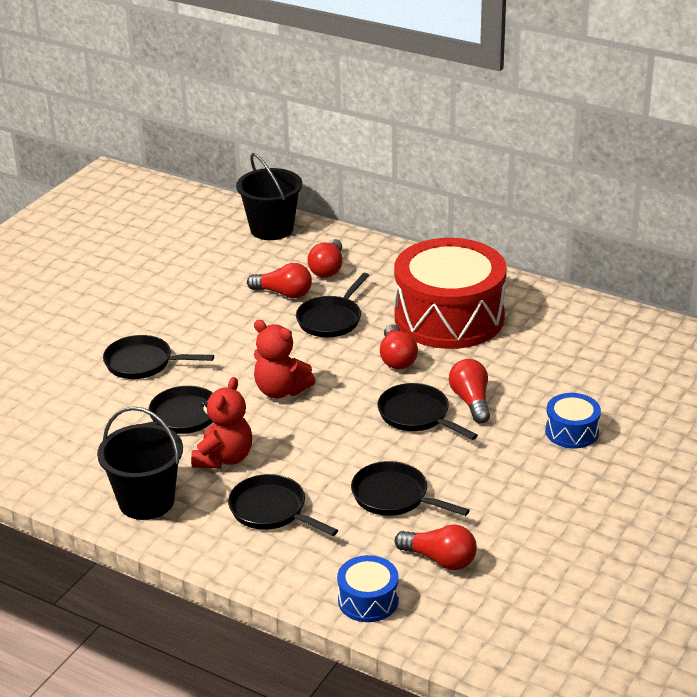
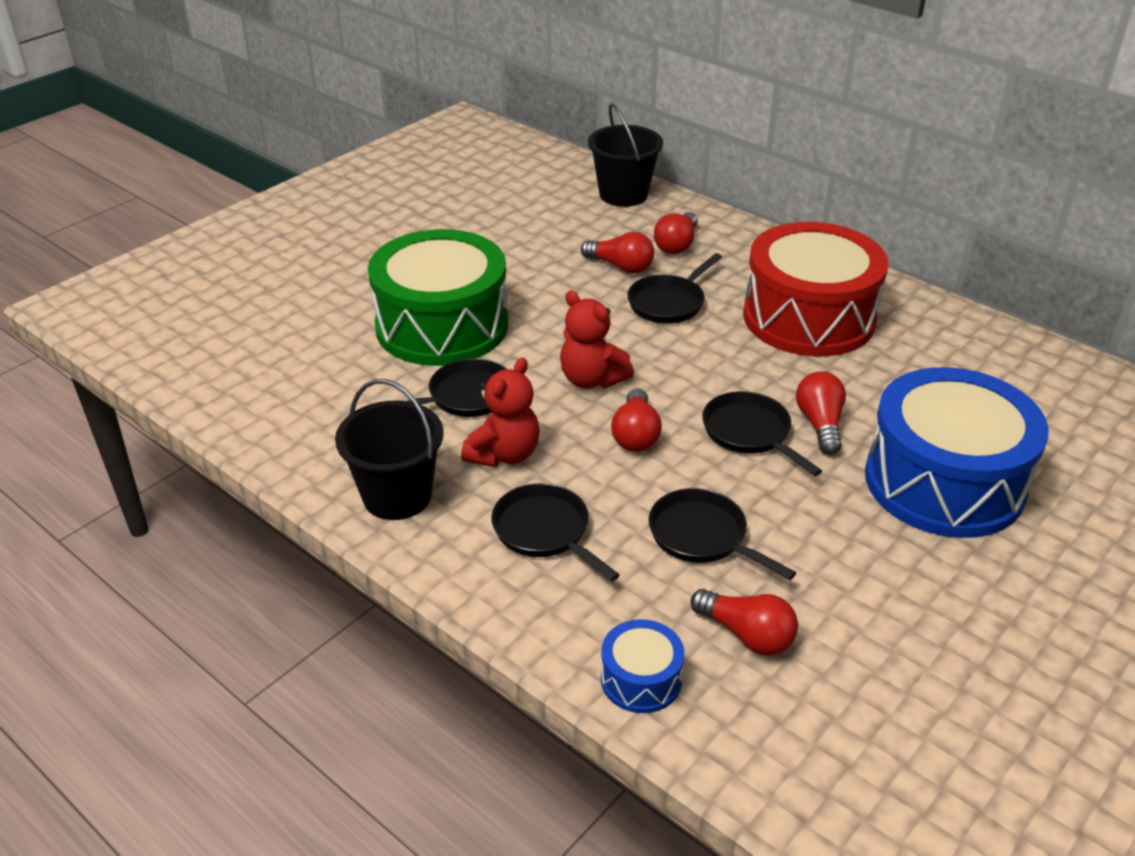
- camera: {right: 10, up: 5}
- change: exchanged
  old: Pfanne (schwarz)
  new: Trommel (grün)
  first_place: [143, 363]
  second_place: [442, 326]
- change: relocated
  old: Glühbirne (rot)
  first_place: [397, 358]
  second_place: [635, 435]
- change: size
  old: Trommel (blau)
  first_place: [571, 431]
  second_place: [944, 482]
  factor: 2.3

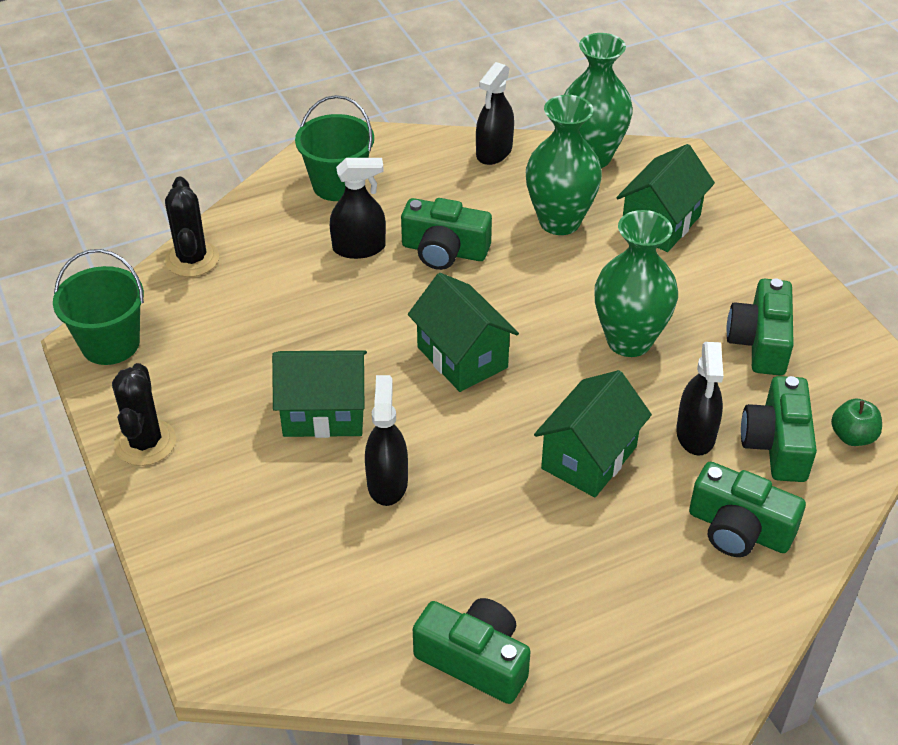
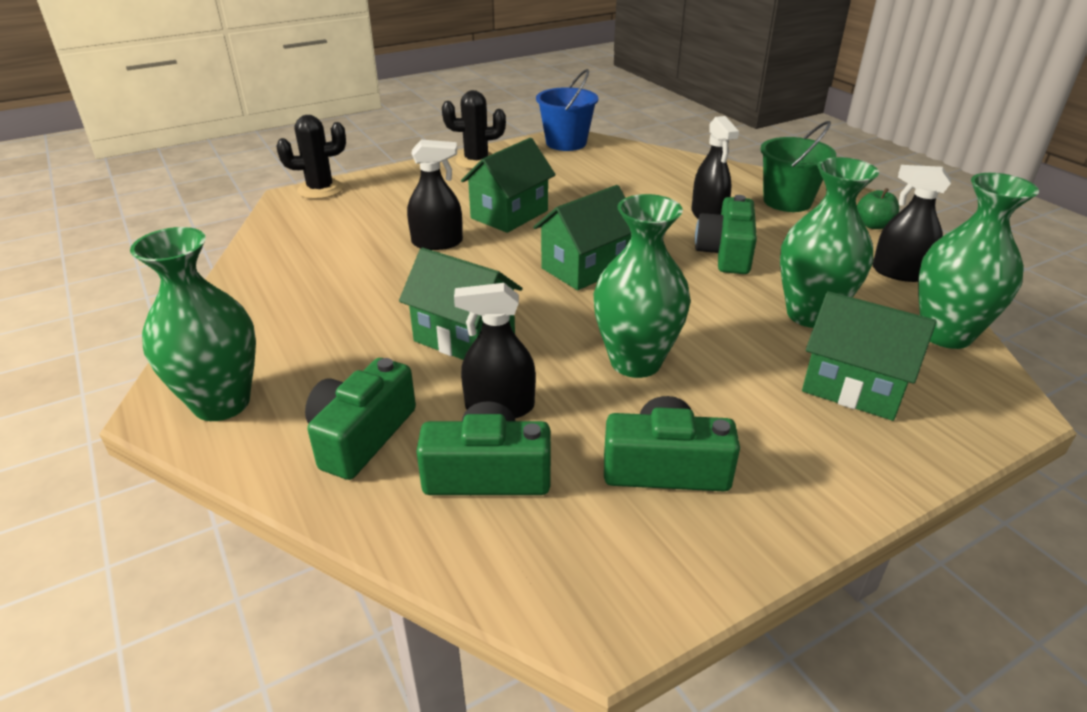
- camera: {right: 85, up: -10}
- change: appeared
  new: Vase (grün)
  second_place: [221, 403]
- change: relocated
  old: Kaktus (schwarz)
  first_place: [192, 259]
  second_place: [320, 189]
- change: spun
  old: Haus (grün)
  first_place: [324, 413]
  second_place: [509, 214]
  degrees: 45
- change: colour
  old: Eimer (grün)
  new: Eimer (blau)
  first_place: [110, 344]
  second_place: [566, 143]
- change: relocated
  old: Apfel (grün)
  first_place: [852, 436]
  second_place: [873, 225]
- change: missing
  old: Kamera (grün)
  first_place: [475, 660]

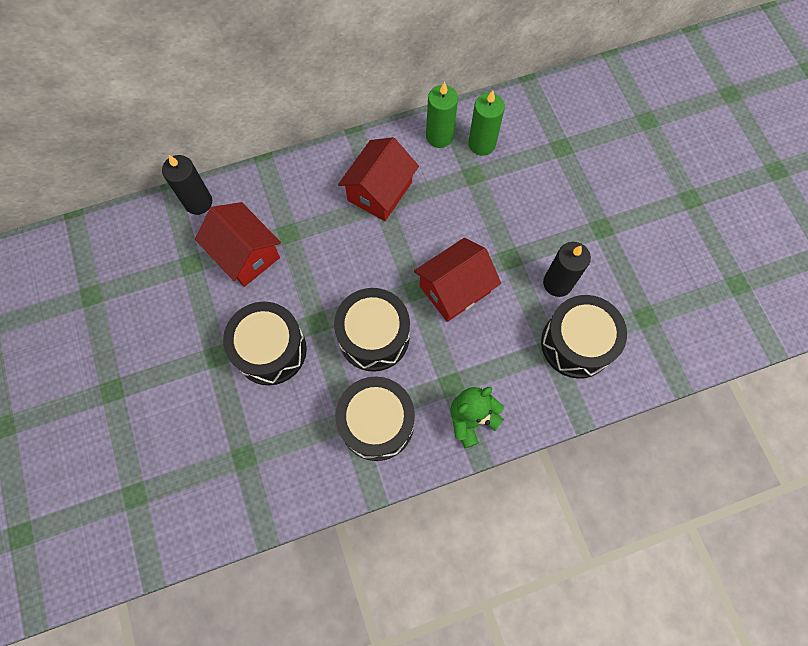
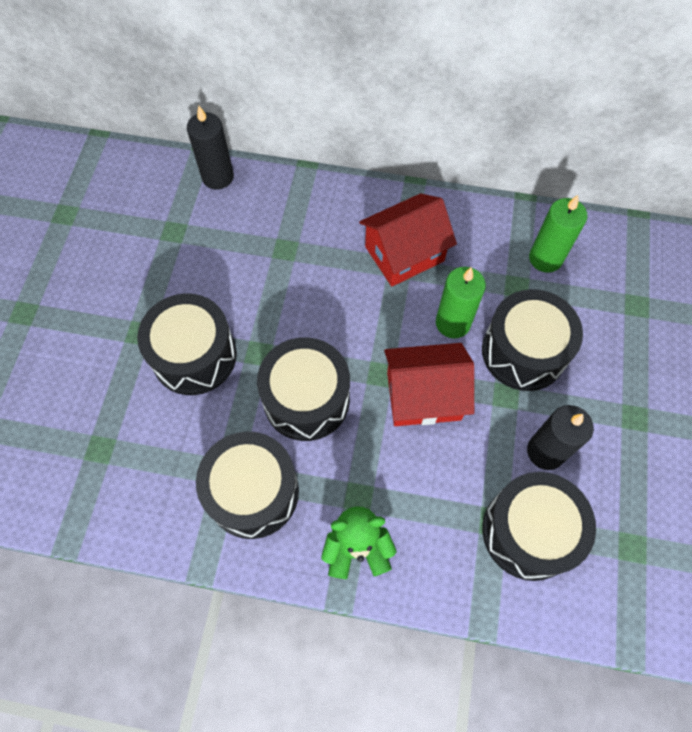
- camera: {right: 30, up: -5}
- change: relocated
  old: Kerze (grün)
  first_place: [439, 136]
  second_place: [453, 323]
- change: appeared
  new: Trommel (schwarz)
  second_place: [523, 351]
- change: missing
  old: Haus (rot)
  first_place: [245, 254]

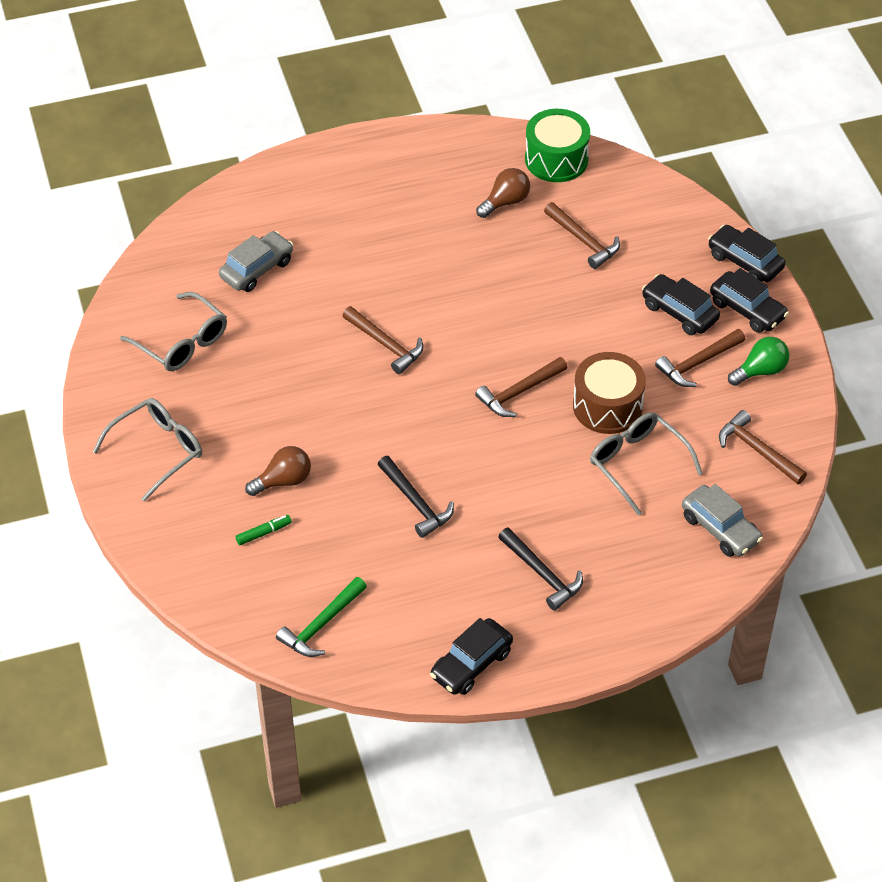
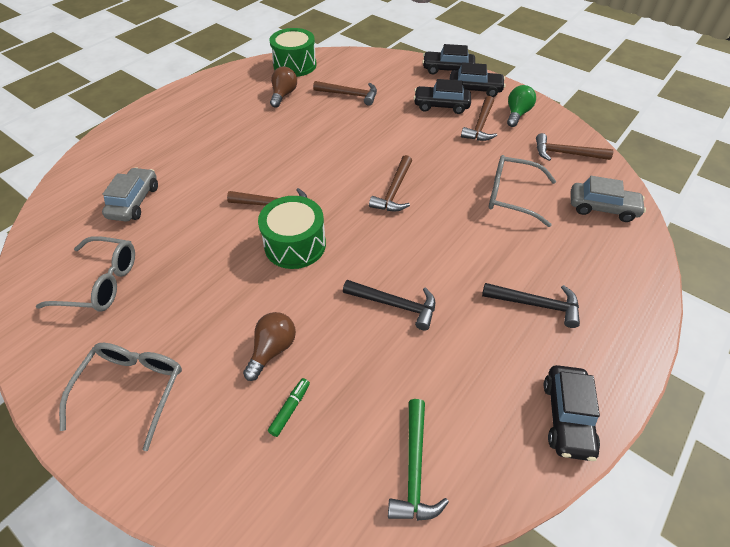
- camera: {right: -35, up: 0}
- change: appeared
  new: Trommel (grün)
  second_place: [295, 245]
- change: missing
  old: Trommel (braun)
  first_place: [607, 406]

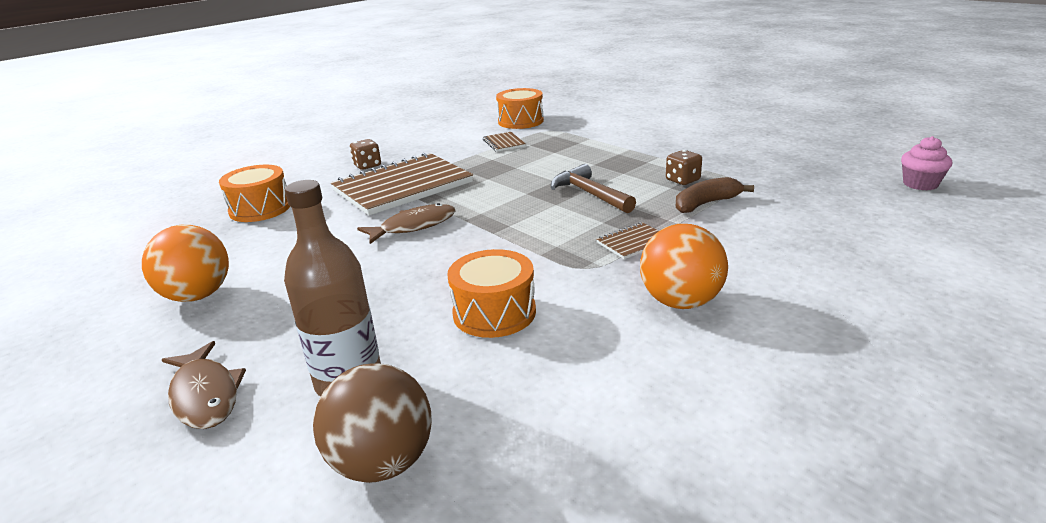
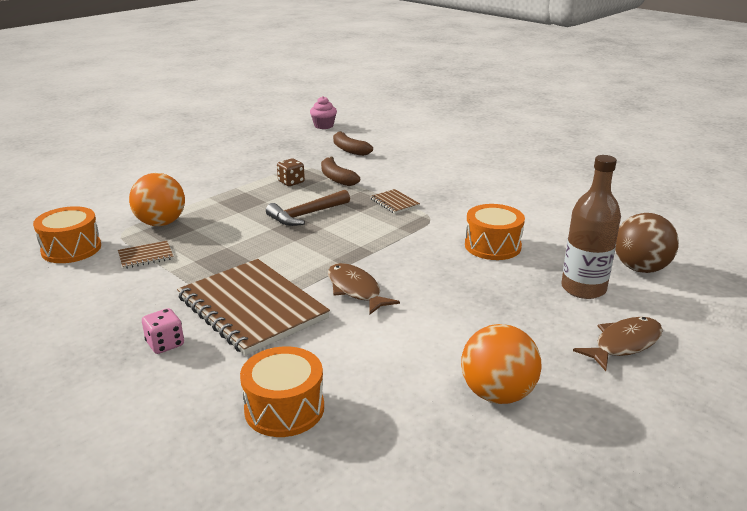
- camera: {right: -95, up: 0}
- change: relocated
  old: Ball (orange)
  first_place: [680, 302]
  second_place: [161, 223]
- change: colour
  old: Spielwürfel (braun)
  new: Spielwürfel (rosa)
  first_place: [367, 165]
  second_place: [165, 344]
- change: appeared
  new: Banane (braun)
  second_place: [349, 150]

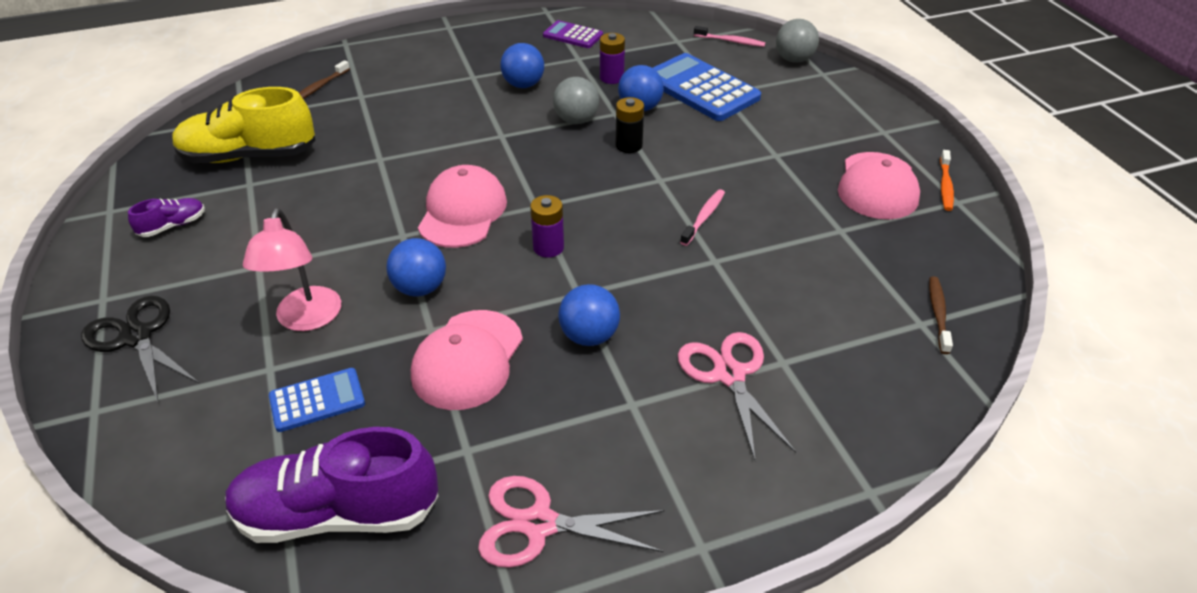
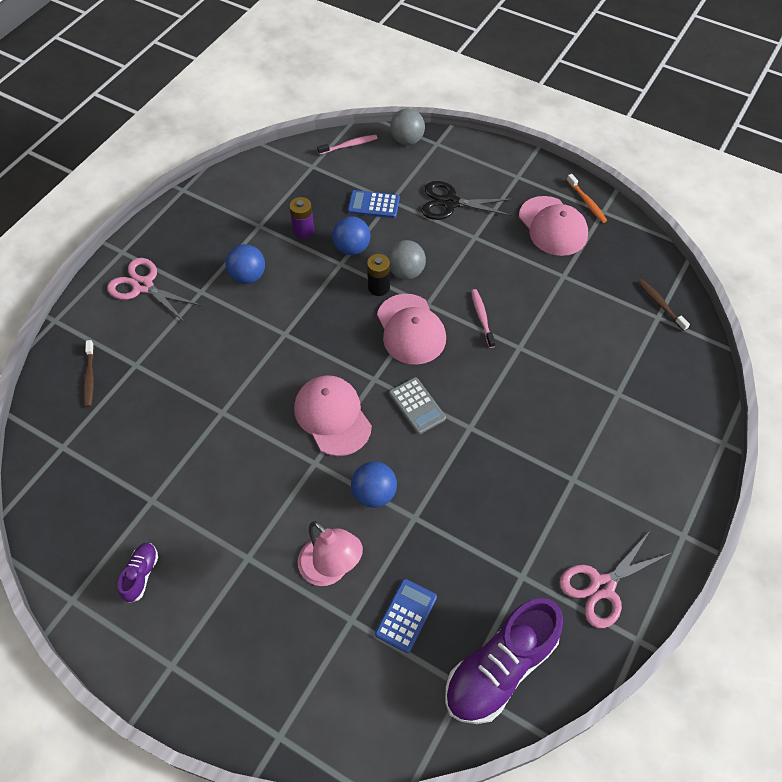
- camera: {right: -40, up: 15}
- change: relocated
  old: Schere (rosa)
  first_place: [729, 375]
  second_place: [143, 286]
- change: size
  old: Taschenrechner (blau)
  first_place: [701, 88]
  second_place: [373, 205]
  factor: 0.55
- change: relocated
  old: Kappe (rosa)
  first_place: [468, 359]
  second_place: [410, 329]
- change: relocated
  old: Ball (grau)
  first_place: [576, 120]
  second_place: [406, 272]
- change: exchanged
  old: Batterie (lila)
  new: Taschenrechner (grau)
  first_place: [548, 247]
  second_place: [417, 406]
- change: relocated
  old: Schere (schwarz)
  first_place: [136, 337]
  second_place: [450, 203]
- change: missing
  old: Schuh (gelb)
  first_place: [249, 156]
- change: missing
  old: Taschenrechner (lila)
  first_place: [573, 35]
- change: missing
  old: Ball (blau)
  first_place: [589, 336]

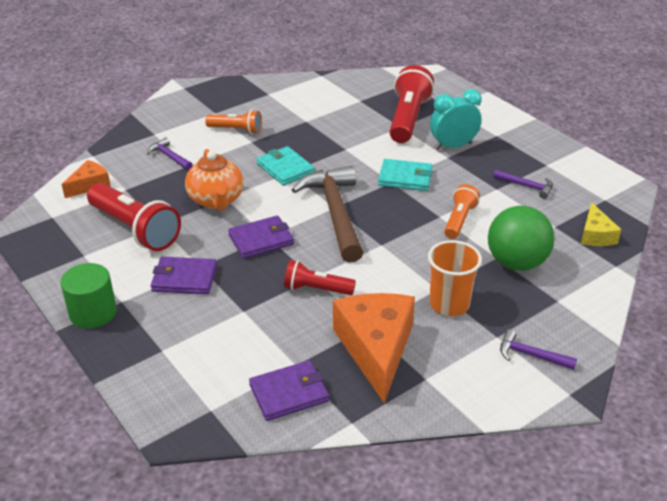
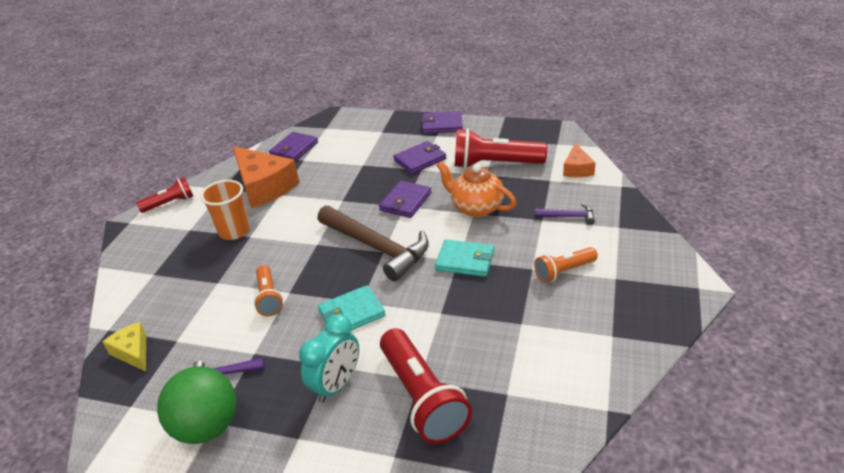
- camera: {right: 145, up: 0}
- change: relocated
  old: Taschenlampe (rot)
  first_place: [316, 289]
  second_place: [170, 203]
- change: relocated
  old: Ball (grün)
  first_place: [516, 263]
  second_place: [207, 427]
- change: exchanged
  old: Vollzylinder (grün)
  new: Geldbörse (lila)
  first_place: [93, 313]
  second_place: [442, 125]
- change: missing
  old: Hammer (lila)
  first_place: [530, 355]

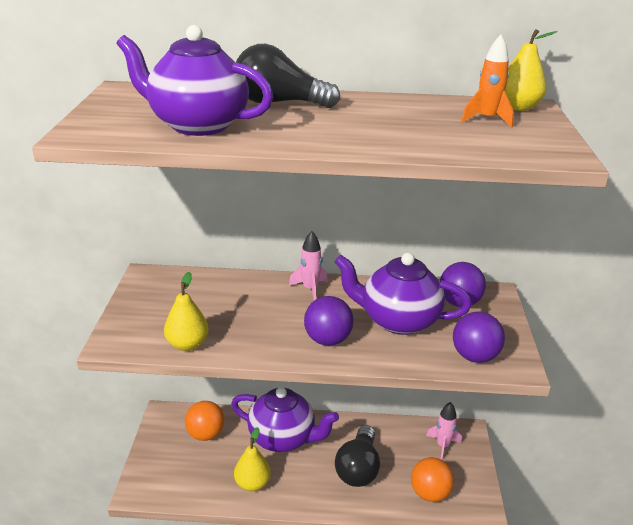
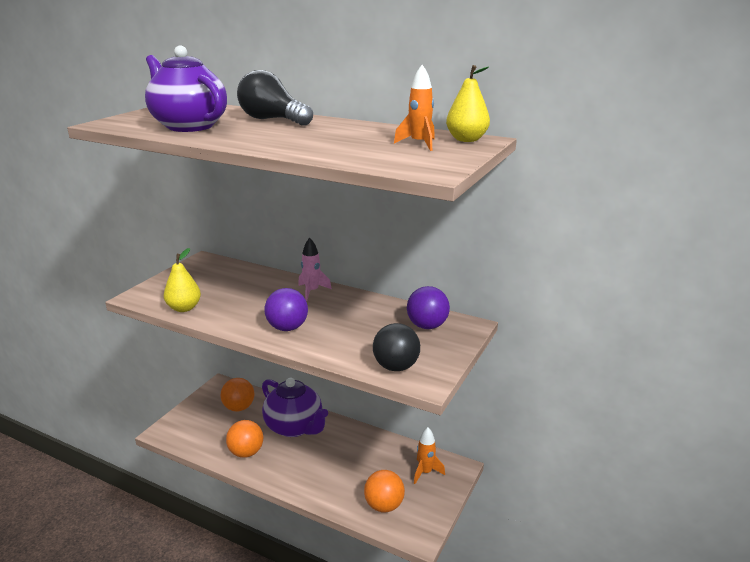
- camera: {right: 25, up: -5}
- change: exchanged
  old: Birne (gelb)
  new: Ball (orange)
  first_place: [252, 484]
  second_place: [246, 452]
- change: colour
  old: Ball (lila)
  new: Ball (schwarz)
  first_place: [474, 356]
  second_place: [396, 367]
- change: colour
  old: Rakete (rosa)
  new: Rakete (orange)
  first_place: [442, 446]
  second_place: [425, 472]
- change: missing
  old: Teekanne (lila)
  first_place: [398, 320]
- change: missing
  old: Glühbirne (schwarz)
  first_place: [358, 468]

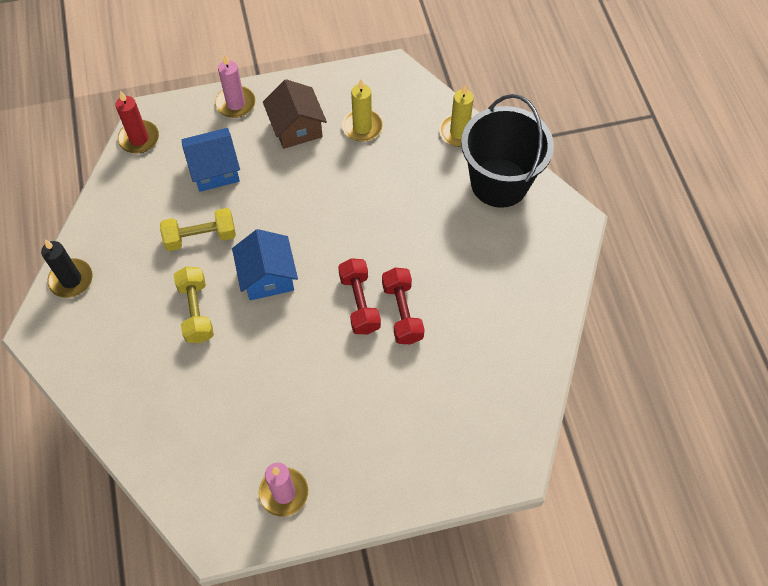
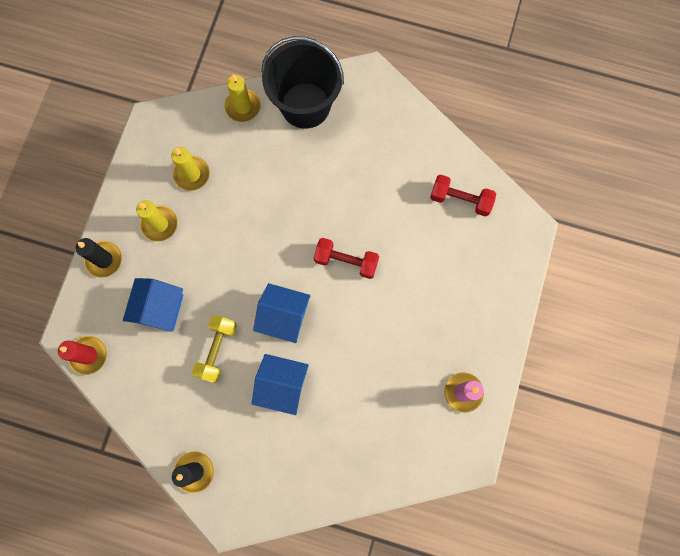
- camera: {right: -60, up: 15}
- change: colour
  old: Kerze (rosa)
  new: Kerze (schwarz)
  first_place: [235, 104]
  second_place: [104, 260]
- change: exchanged
  old: Haus (braun)
  new: Kerze (gelb)
  first_place: [296, 128]
  second_place: [159, 224]
- change: exchanged
  old: Hantel (gelb)
  new: Haus (blau)
  first_place: [196, 311]
  second_place: [282, 385]
- change: relocated
  old: Hantel (rot)
  first_place: [402, 312]
  second_place: [460, 199]

